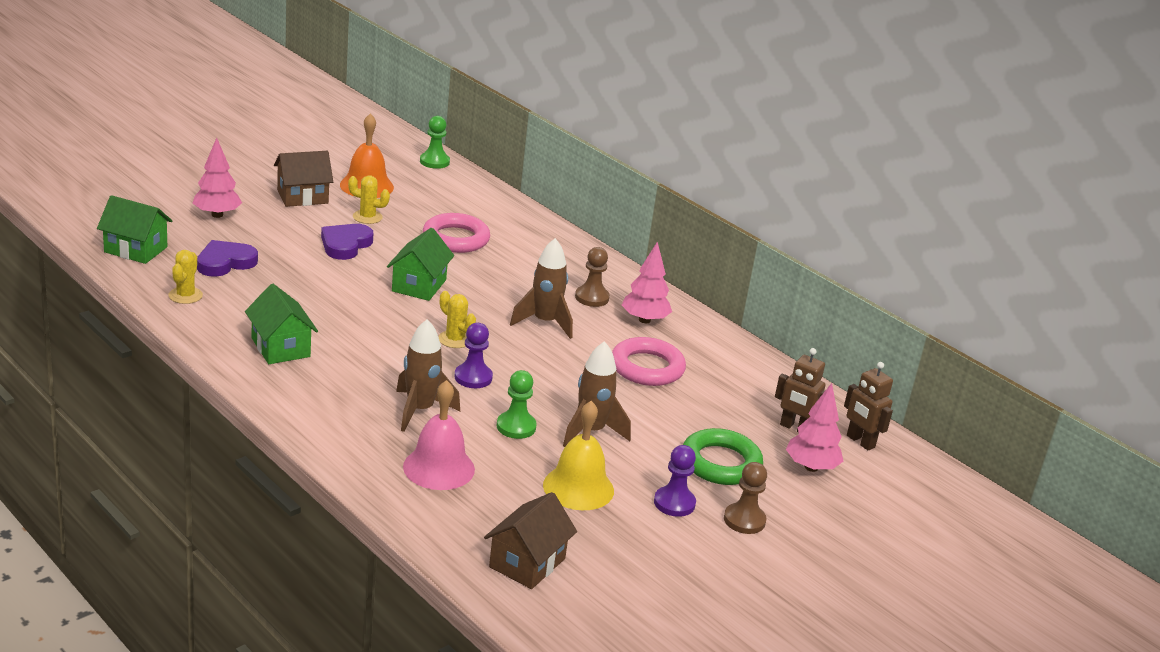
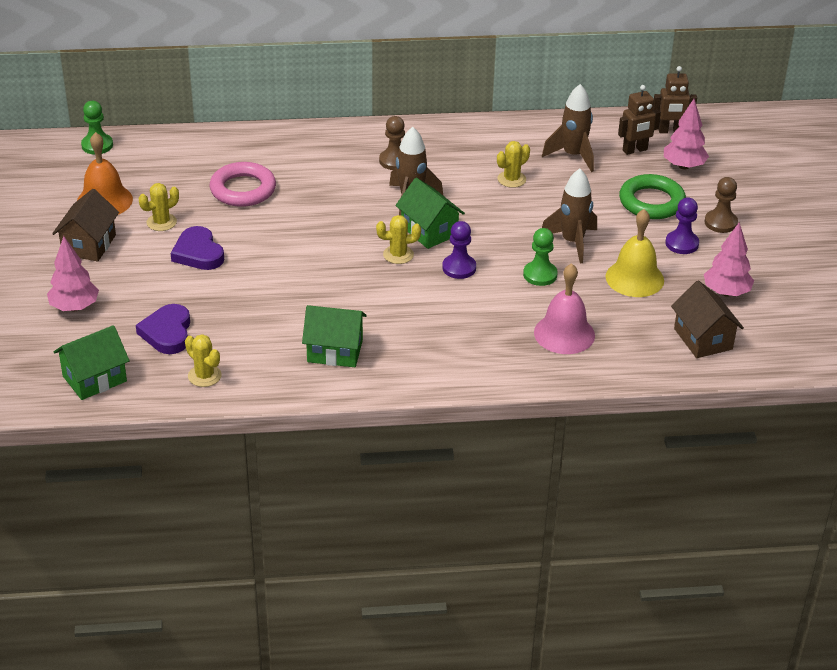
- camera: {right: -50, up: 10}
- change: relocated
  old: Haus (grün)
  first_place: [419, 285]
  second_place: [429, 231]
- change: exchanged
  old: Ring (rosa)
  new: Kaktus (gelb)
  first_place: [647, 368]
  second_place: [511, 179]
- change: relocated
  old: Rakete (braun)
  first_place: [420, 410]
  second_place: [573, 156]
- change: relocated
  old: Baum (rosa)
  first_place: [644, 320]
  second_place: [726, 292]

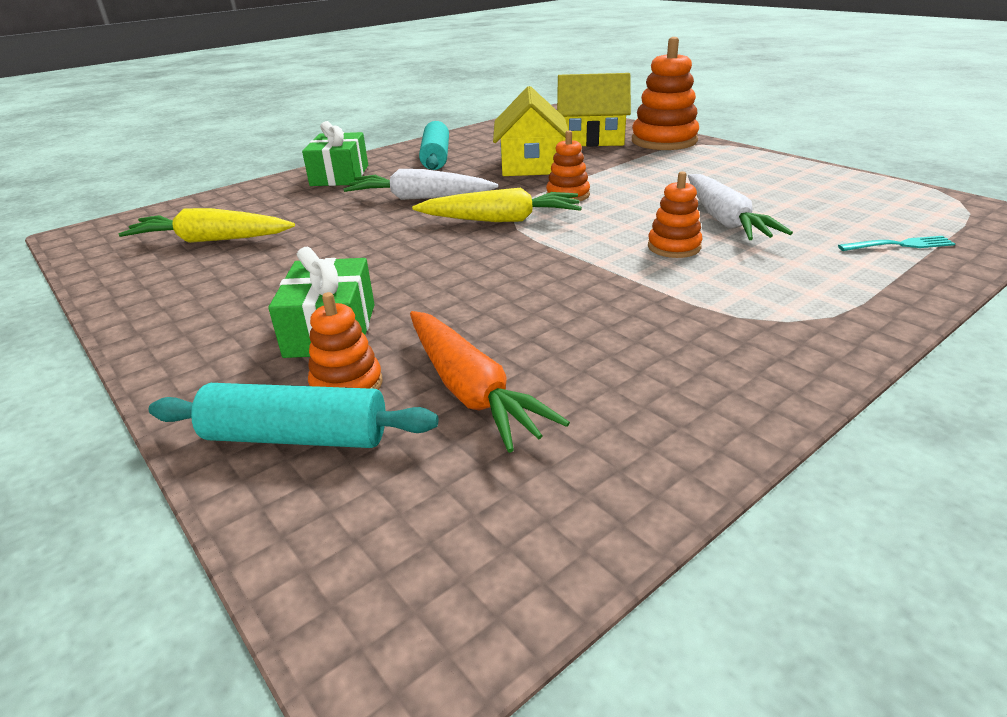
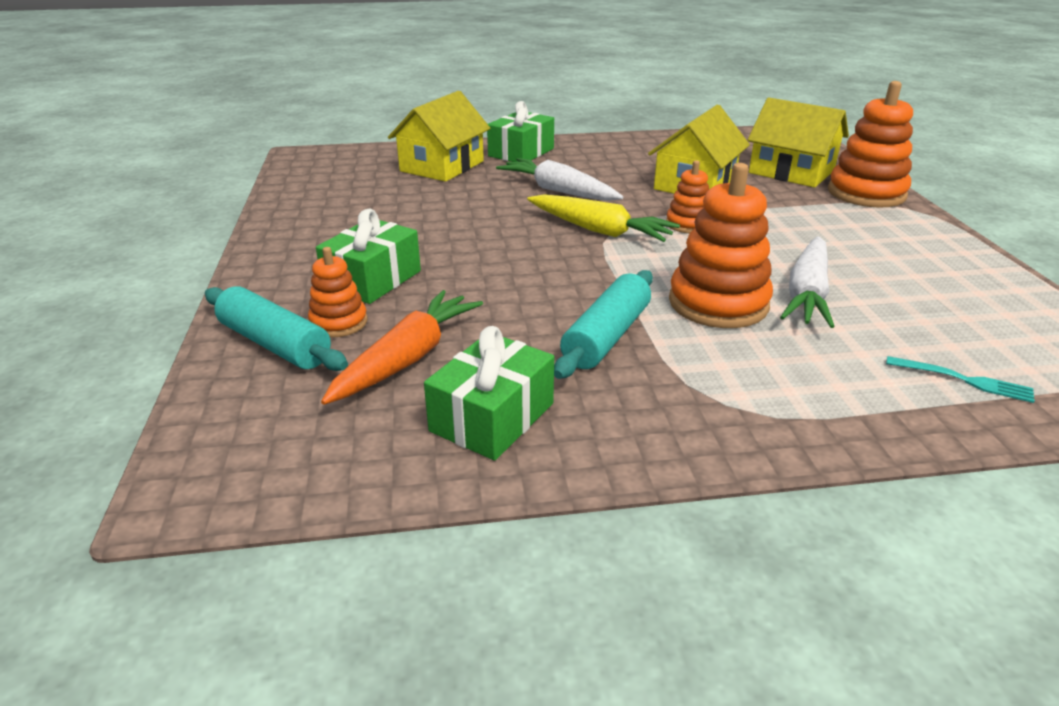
- camera: {right: 30, up: 0}
- change: spun
  old: Karotte (orange)
  first_place: [471, 391]
  second_place: [408, 358]
  degrees: -150
- change: appeared
  new: Haus (gelb)
  second_place: [442, 166]
- change: appeared
  new: Geschenk (grün)
  second_place: [492, 417]
- change: relocated
  old: Nudelholz (türkis)
  first_place: [436, 157]
  second_place: [607, 337]
- change: size
  old: Stapelspielzeug (orange)
  first_place: [674, 247]
  second_place: [718, 303]
  factor: 1.81
- change: missing
  old: Karotte (gelb)
  first_place: [210, 240]

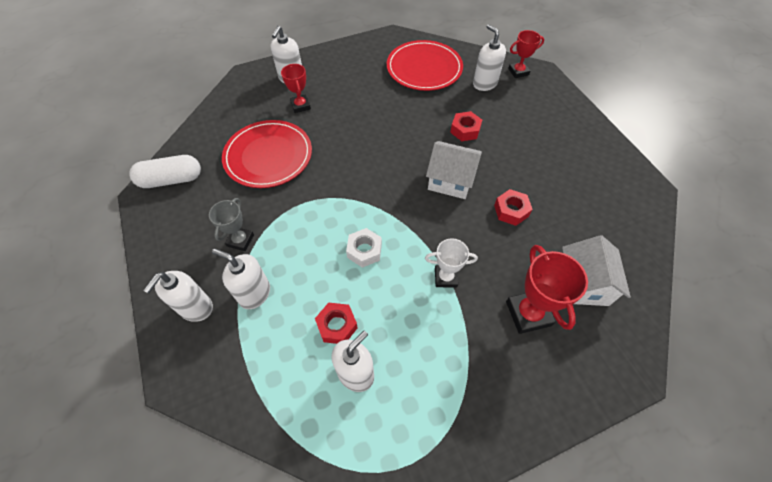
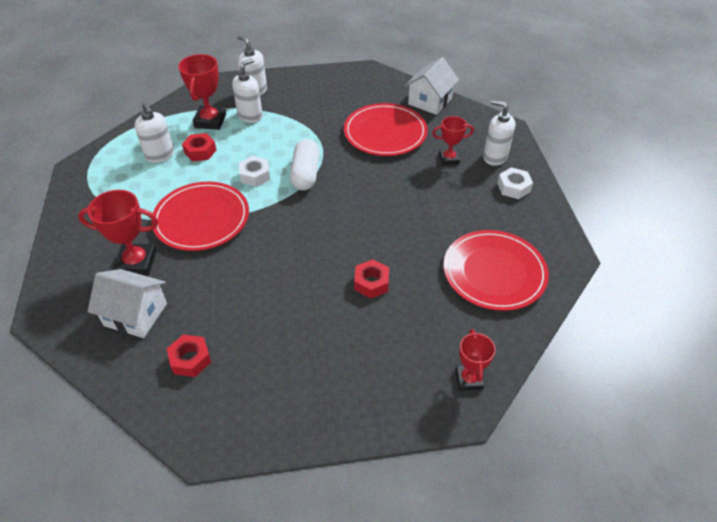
- camera: {right: 105, up: -10}
- change: exchanged
  old: Pokal (weiß)
  new: Teller (rot)
  first_place: [445, 277]
  second_place: [201, 219]
- change: relocated
  old: Sechskantmutter (rot)
  first_place: [511, 211]
  second_place: [190, 359]
- change: appeared
  new: Pokal (rot)
  second_place: [210, 121]
- change: relocated
  old: Kapsel (weiß)
  first_place: [171, 180]
  second_place: [305, 174]
- change: relocated
  old: Haus (weiß)
  first_place: [451, 180]
  second_place: [430, 101]
- change: appeared
  new: Sechskantmutter (weiß)
  second_place: [513, 187]
- change: missing
  old: Pokal (grau)
  first_place: [240, 240]
- change: missing
  old: Seifenspender (weiß)
  first_place: [484, 84]

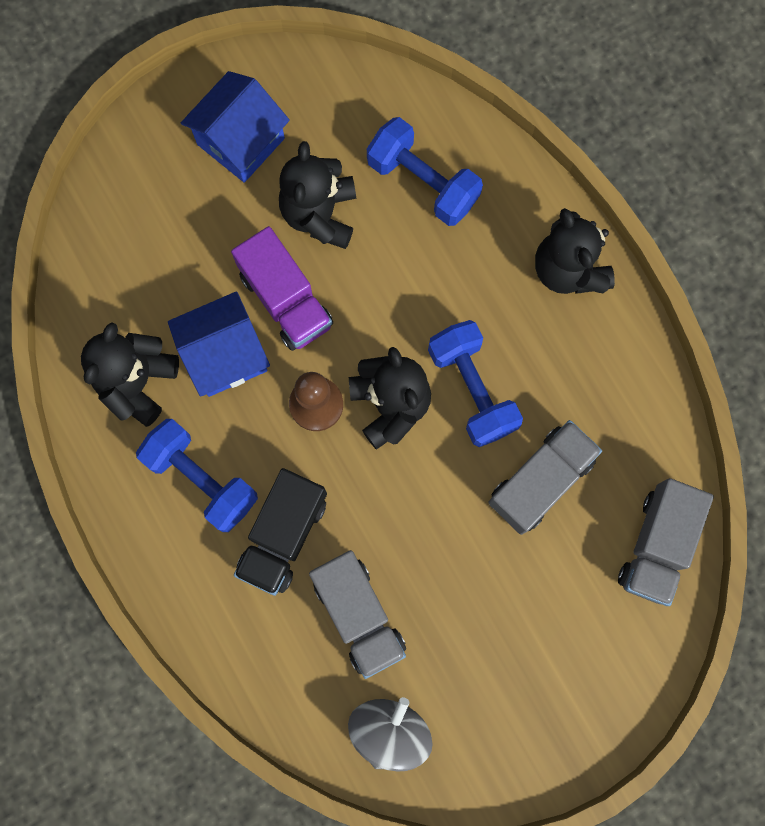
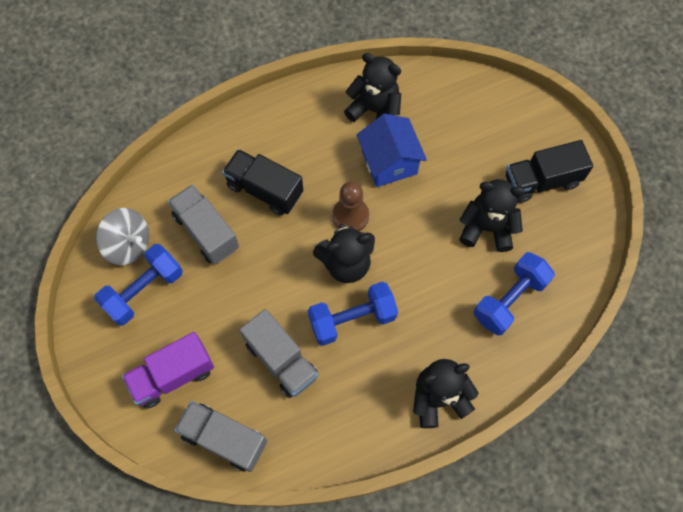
- camera: {right: 95, up: -10}
- change: relocated
  old: Hantel (blau)
  first_place: [201, 479]
  second_place: [144, 290]
- change: relocated
  old: Lastwagen (lila)
  first_place: [286, 300]
  second_place: [173, 375]
- change: spun
  old: Lastwagen (grau)
  first_place: [358, 614]
  second_place: [206, 231]
  degrees: 75
- change: exchanged
  old: Haus (blau)
  new: Lastwagen (schwarz)
  first_place: [241, 141]
  second_place: [541, 181]

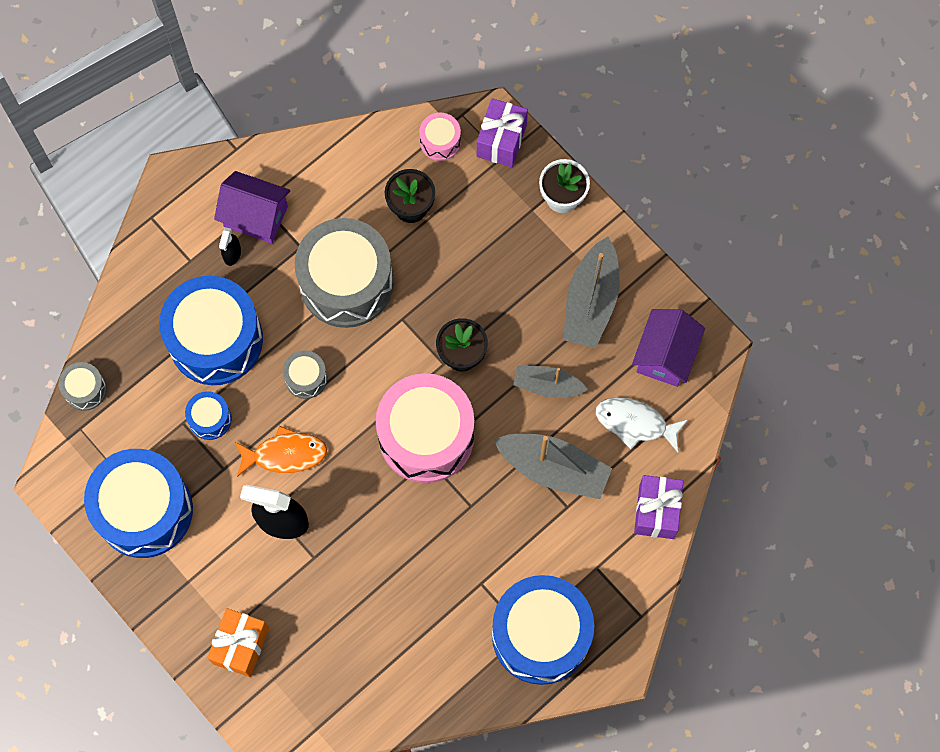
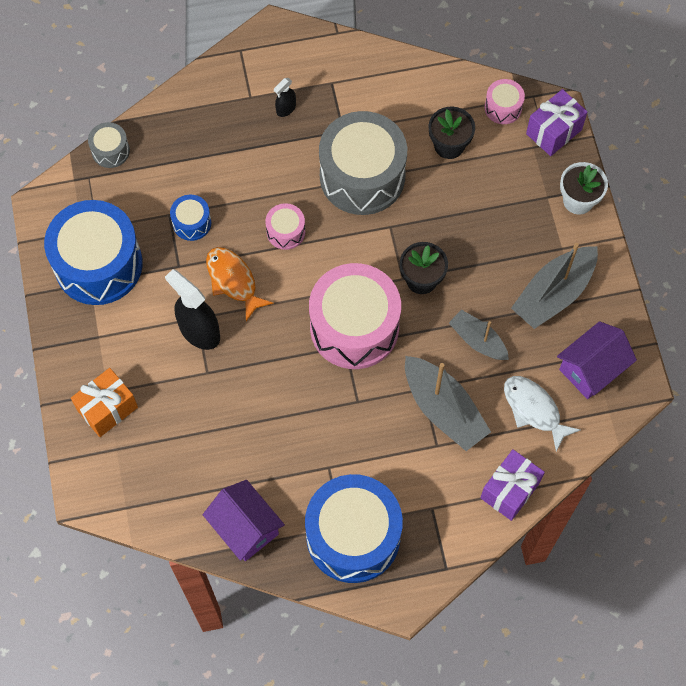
- camera: {right: 30, up: -5}
- change: relocated
  old: Haus (lila)
  first_place: [255, 216]
  second_place: [245, 527]
- change: spun
  old: Fisch (orange)
  first_place: [285, 454]
  second_place: [233, 281]
  degrees: -150
- change: colour
  old: Trommel (grau)
  new: Trommel (rosa)
  first_place: [306, 378]
  second_place: [286, 232]
- change: missing
  old: Trommel (blau)
  first_place: [215, 340]

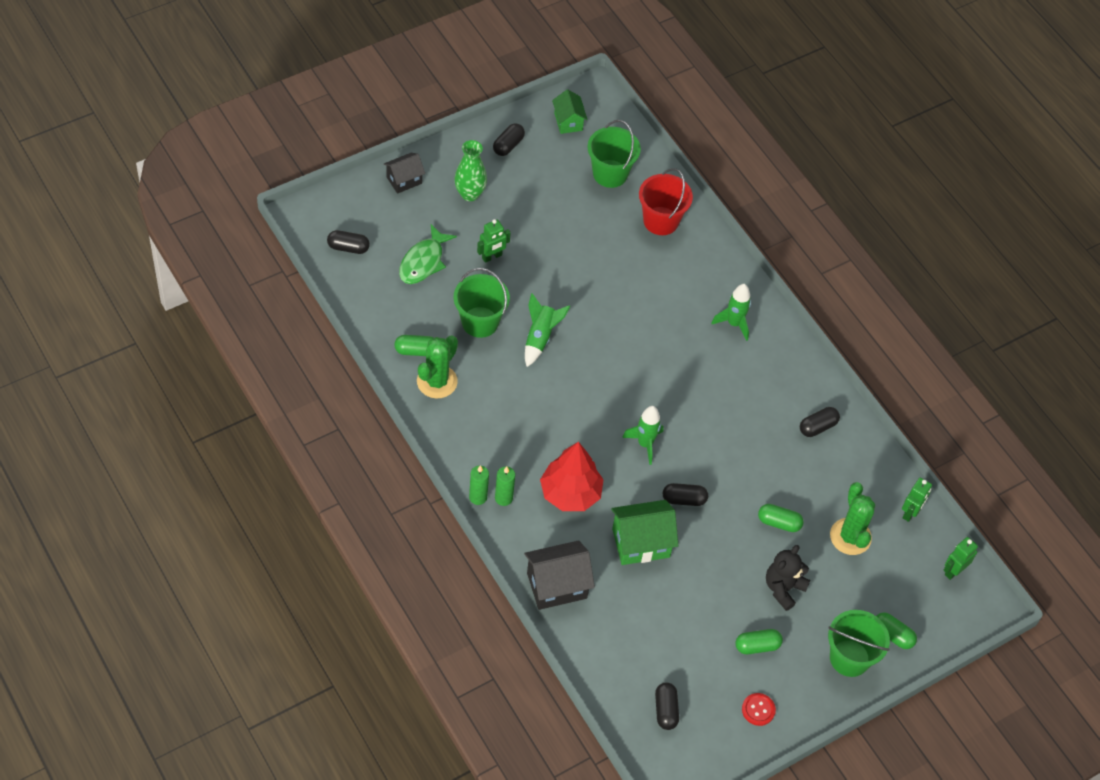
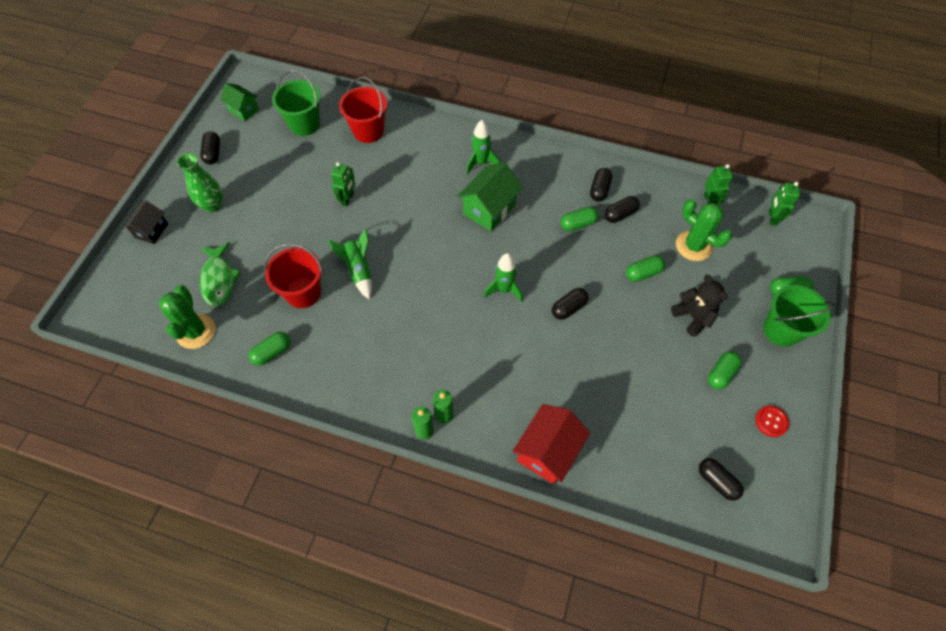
- camera: {right: -35, up: 5}
- change: relocated
  old: Kaktus (grün)
  first_place: [437, 381]
  second_place: [196, 331]
- change: colour
  old: Eimer (grün)
  new: Eimer (rot)
  first_place: [480, 322]
  second_place: [303, 292]
- change: relocated
  old: Roboter (grün)
  first_place: [492, 257]
  second_place: [348, 199]
- change: relocated
  old: Haus (grün)
  first_place: [641, 543]
  second_place: [489, 209]
- change: colour
  old: Haus (schwarz)
  new: Haus (rot)
  first_place: [557, 585]
  second_place: [547, 451]
- change: appeared
  new: Kapsel (grün)
  second_place: [578, 224]
- change: relocated
  old: Kapsel (schwarz)
  first_place: [348, 247]
  second_place: [620, 214]
- change: spun
  old: Teddybär (schwarz)
  first_place: [783, 588]
  second_place: [693, 317]
  degrees: 150
- change: missing
  old: Baum (rot)
  first_place: [570, 493]

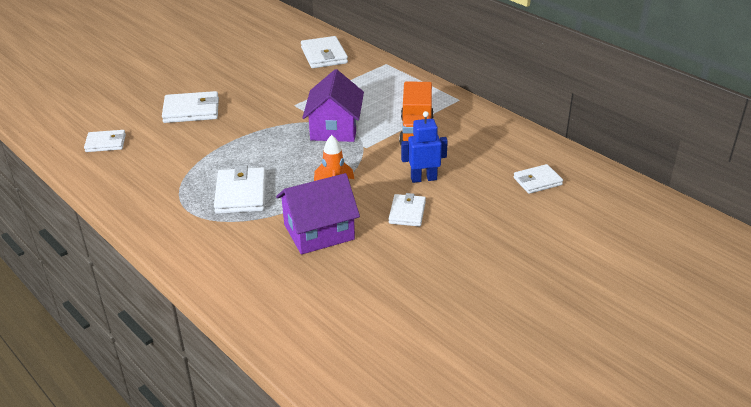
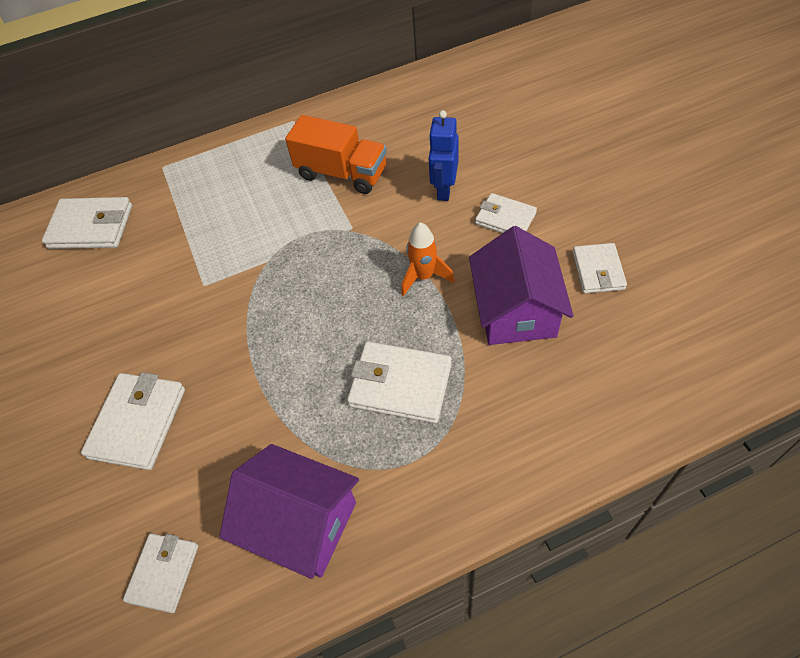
- camera: {right: -65, up: 20}
- change: relocated
  old: Haus (lila)
  first_place: [335, 128]
  second_place: [301, 522]
- change: relocated
  old: Geldbörse (weiß)
  first_place: [537, 181]
  second_place: [598, 270]

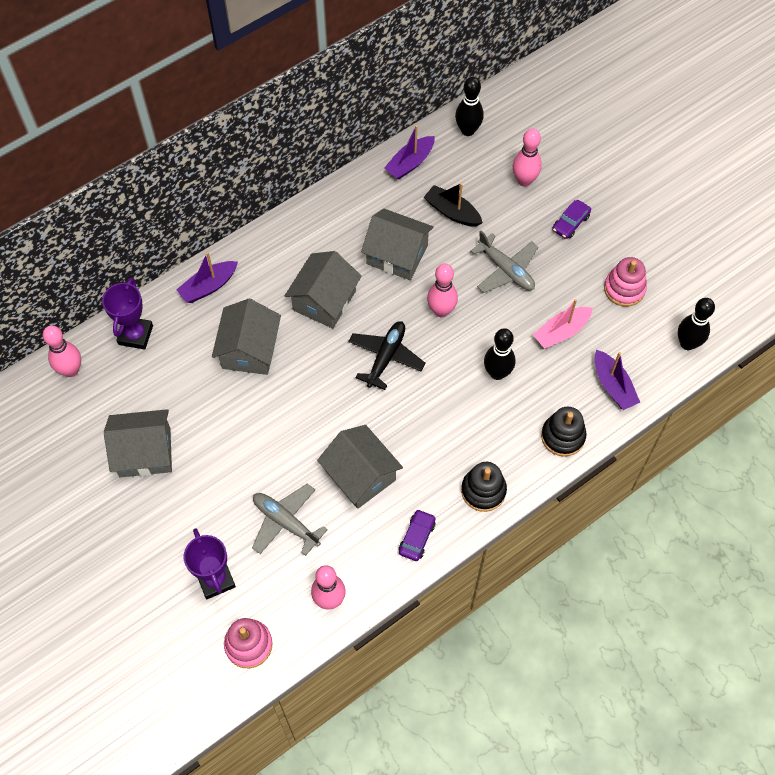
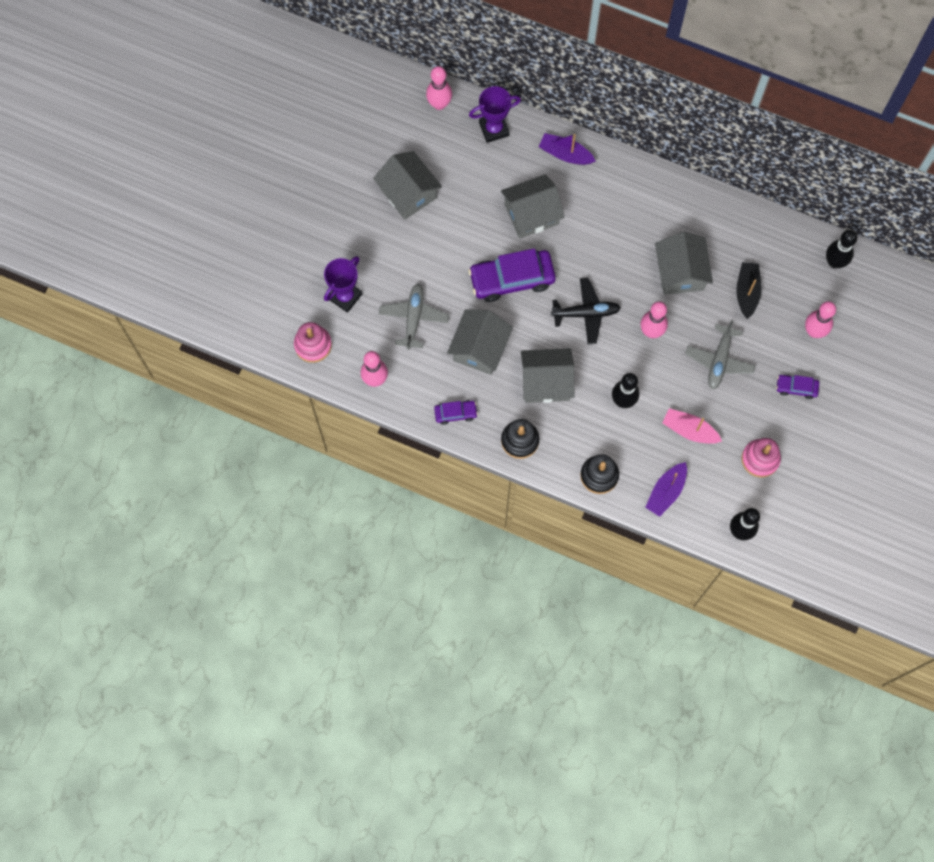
- camera: {right: 60, up: 10}
- change: appeared
  new: Auto (lila)
  second_place: [512, 279]
- change: relocated
  old: Haus (grau)
  first_place: [324, 300]
  second_place: [546, 382]
- change: missing
  old: Boot (lila)
  first_place: [410, 163]

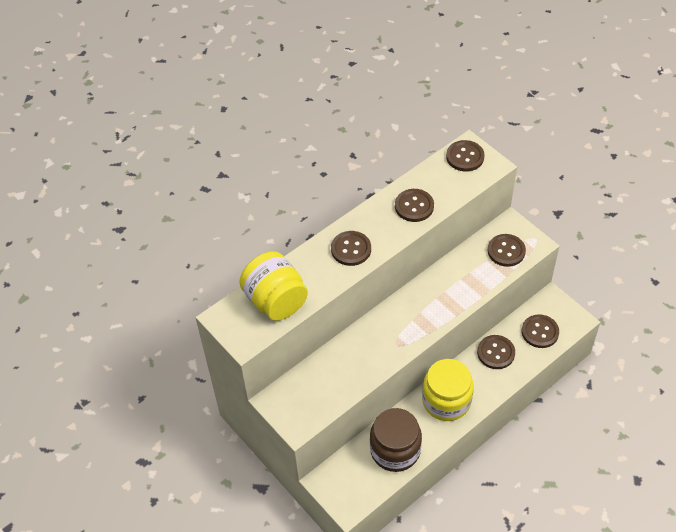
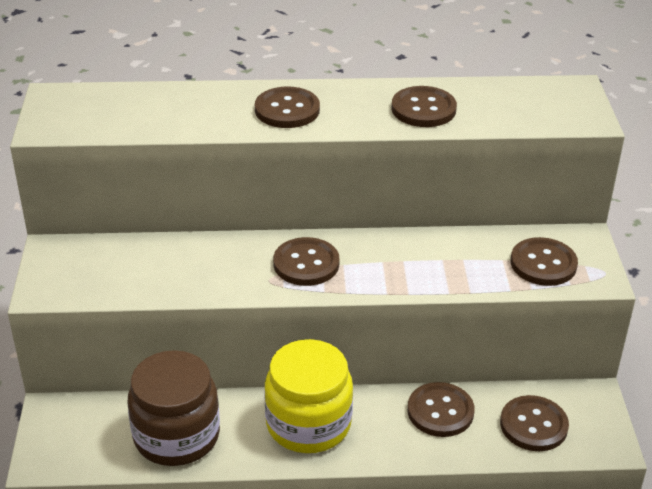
- camera: {right: 35, up: -15}
- change: relocated
  old: Knopf (braun)
  first_place: [465, 157]
  second_place: [306, 264]
- change: missing
  old: Einmachglas (gelb)
  first_place: [275, 301]

